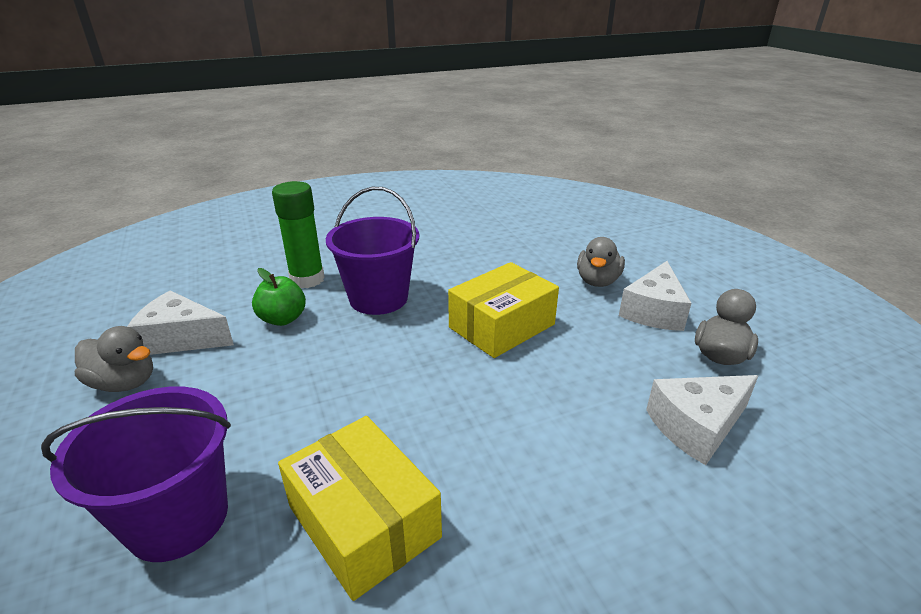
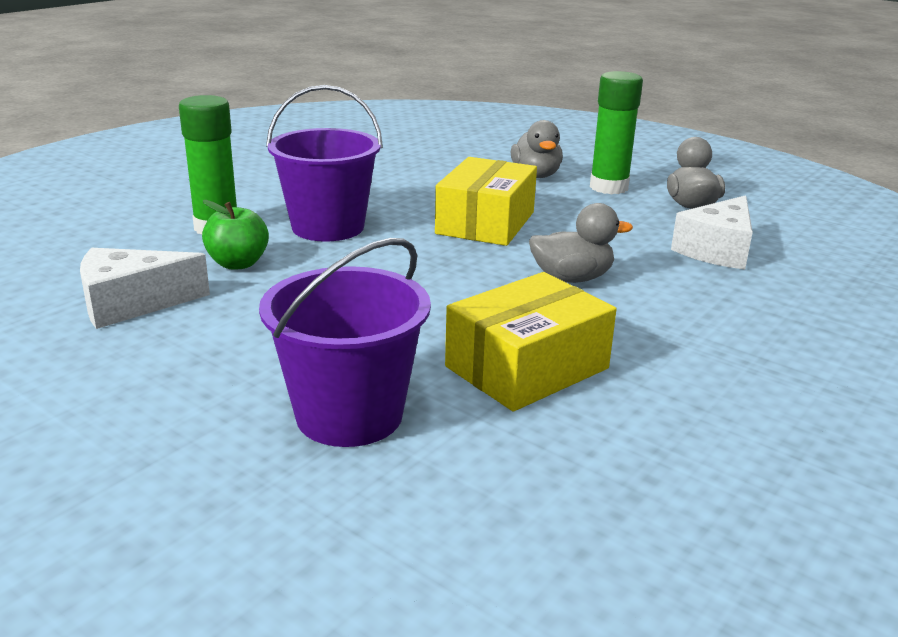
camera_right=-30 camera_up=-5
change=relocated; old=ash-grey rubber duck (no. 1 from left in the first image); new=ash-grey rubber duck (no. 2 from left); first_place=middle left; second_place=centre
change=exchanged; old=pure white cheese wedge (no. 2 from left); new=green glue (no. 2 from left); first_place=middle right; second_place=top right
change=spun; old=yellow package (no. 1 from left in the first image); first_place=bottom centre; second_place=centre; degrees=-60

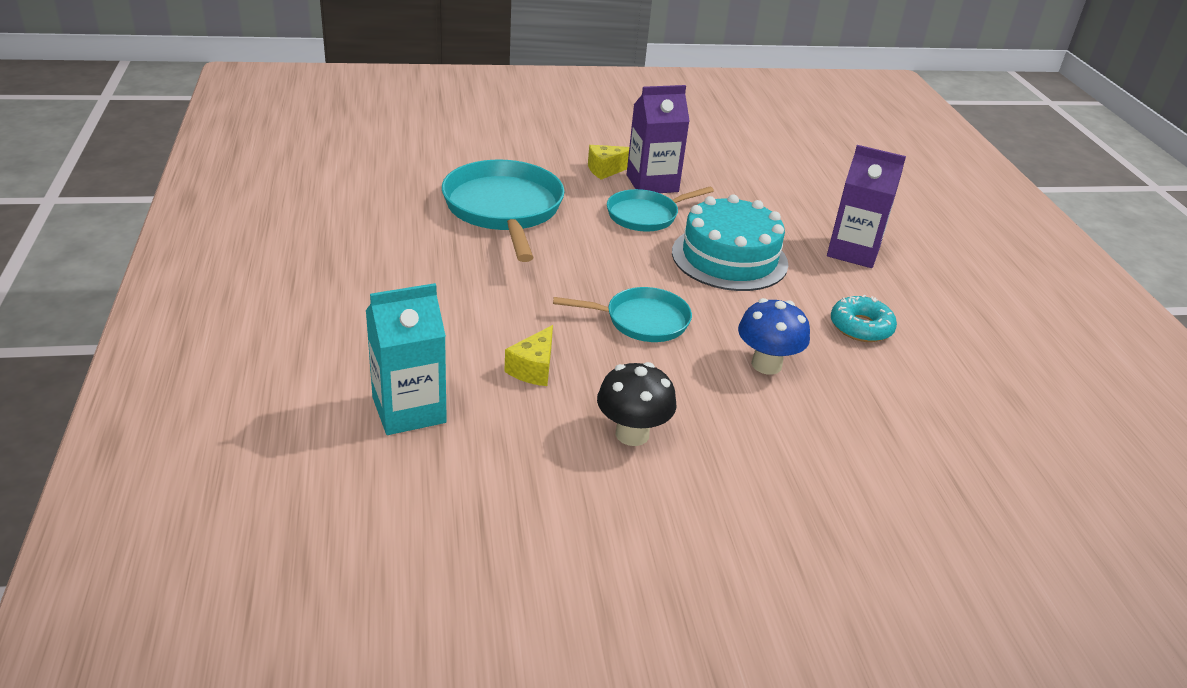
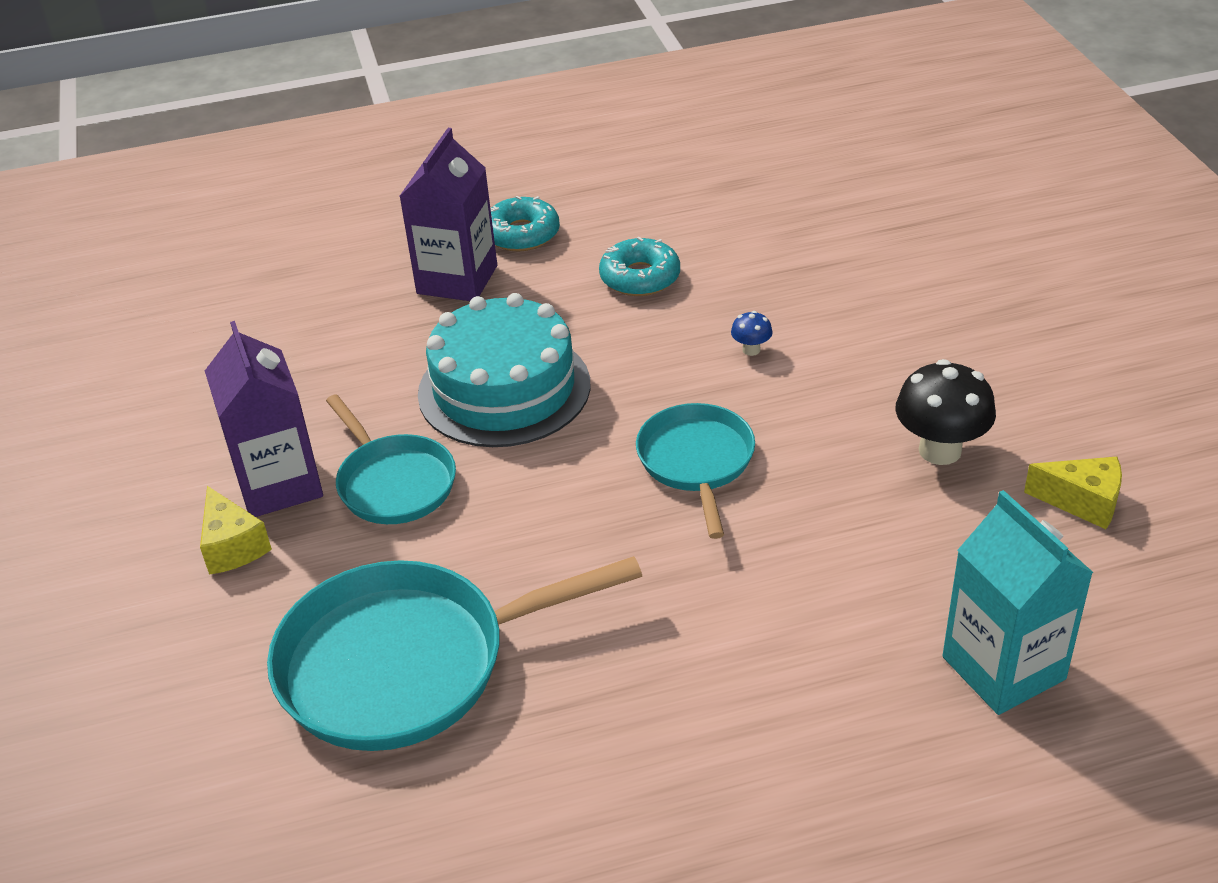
camera_right=-90 camera_up=5
change=appeared; new=aqua doughnut (no. 1 from left); second_place=top centre
change=relocated; old=yellow cheese wedge (no. 1 from left in the first image); new=yellow cheese wedge (no. 2 from left); first_place=centre; second_place=middle right
change=size; old=blue fungus; first_place=centre; second_place=centre; factor=0.47

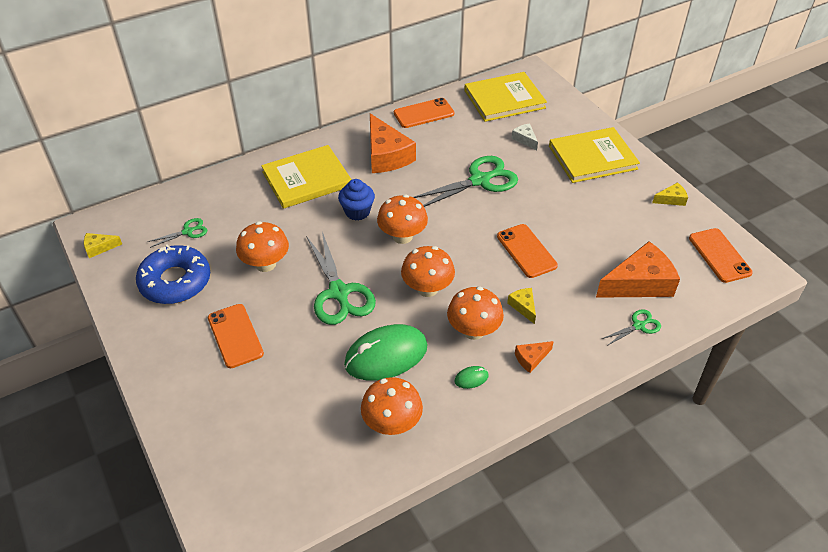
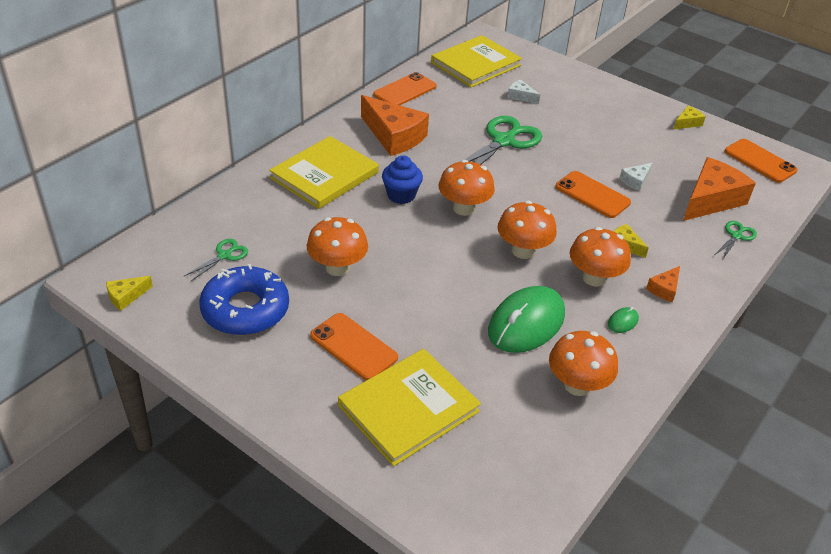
camera_right=-25 camera_up=-5
change=missing; old=green pair of scissors (no. 2 from left); first_place=centre
change=appeared; new=pure white cheese wedge (no. 2 from left); second_place=top right
change=relocated; old=yellow book (no. 3 from left in the first image); new=yellow book (no. 2 from left); first_place=top right; second_place=bottom centre

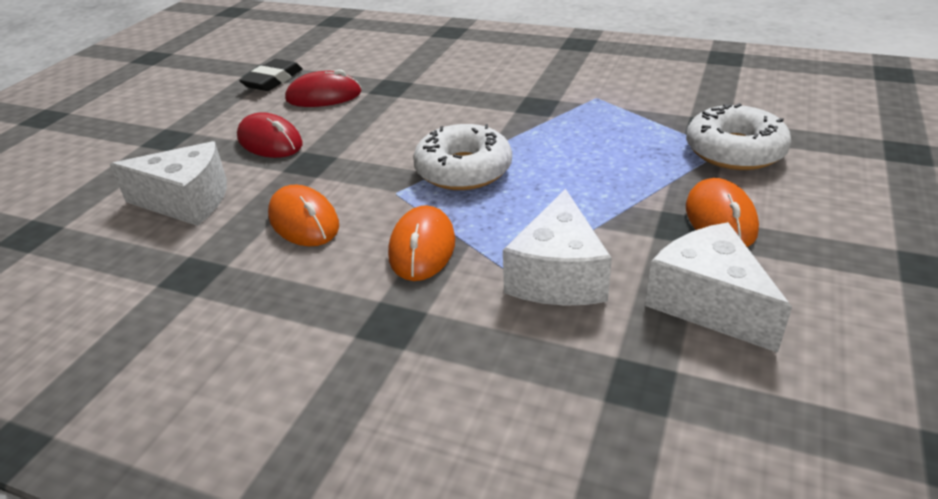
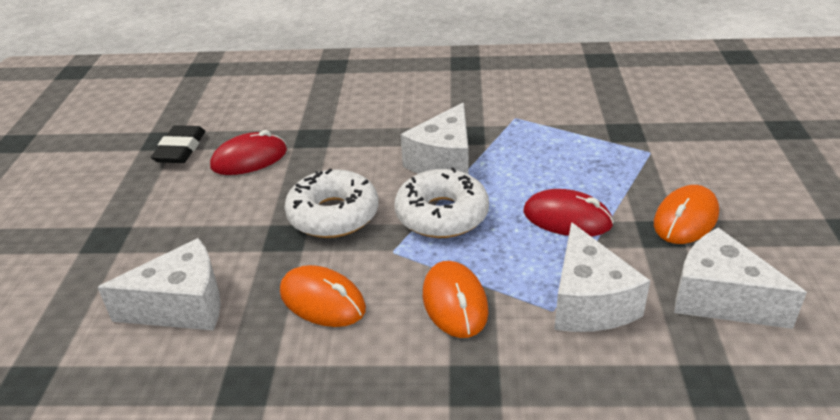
camera_right=-20 camera_up=0
change=appeared; new=pure white cheese wedge (no. 2 from left); second_place=top centre
change=relocated; old=scarlet mouse (no. 1 from left in the first image); new=scarlet mouse (no. 2 from left); first_place=top left; second_place=middle right
change=relocated; old=pure white doughnut (no. 2 from left in the first image); new=pure white doughnut (no. 1 from left); first_place=top right; second_place=centre
change=spun; old=orange-coloured mouse (no. 3 from left); first_place=middle right; second_place=middle right; degrees=60

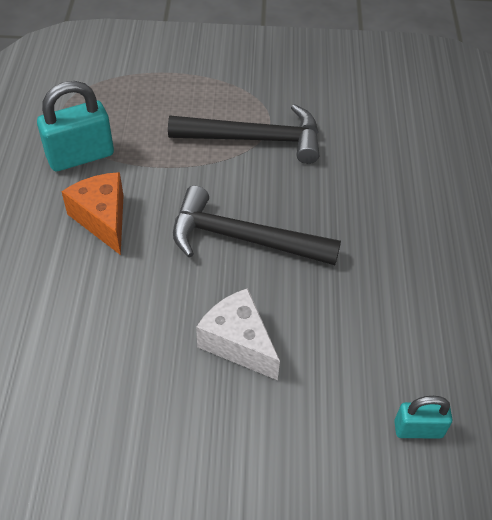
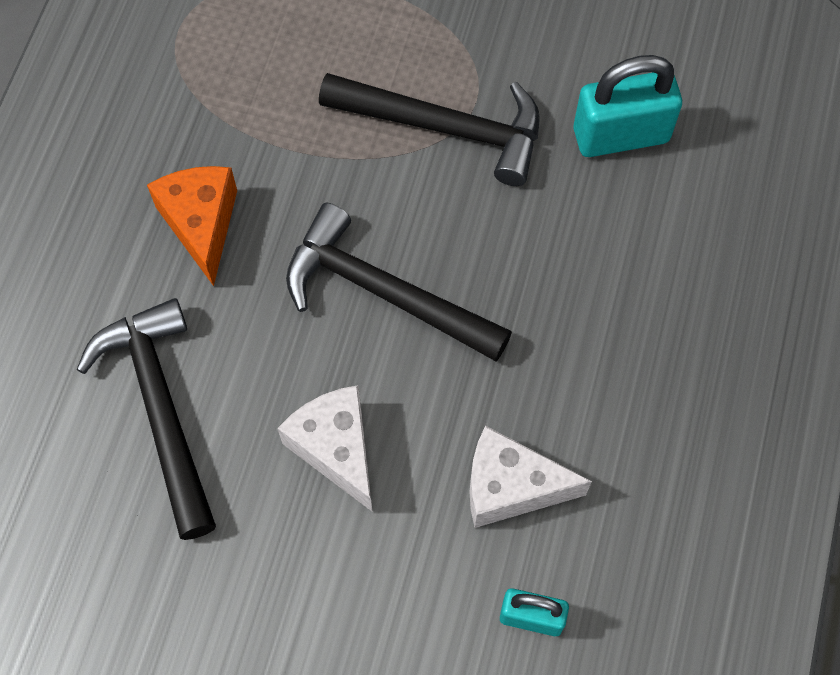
camera_right=15 camera_up=15
change=appeared; new=black carpenter's hammer (no. 1 from left); second_place=middle left
change=appeared; new=pure white cheese wedge (no. 2 from left); second_place=bottom centre
change=relocated; old=aqua padlock (no. 1 from left in the first image); new=aqua padlock (no. 2 from left); first_place=top left; second_place=top right

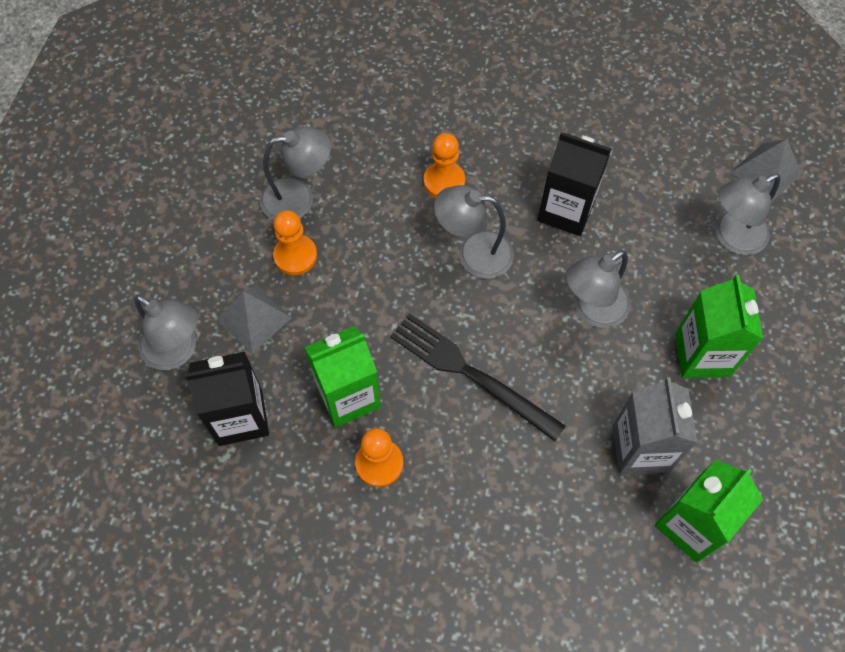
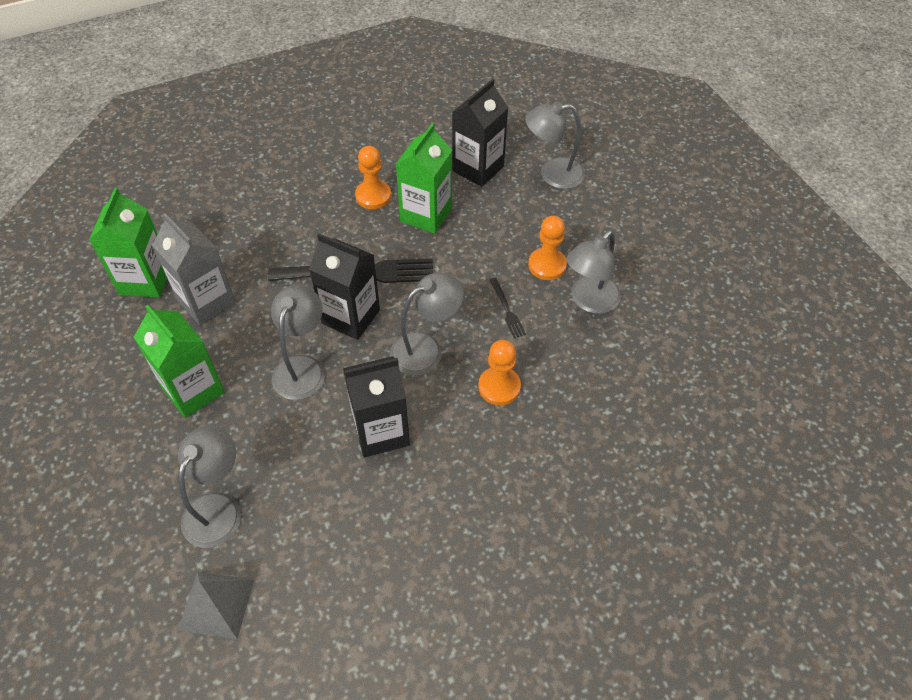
camera_right=140 camera_up=-10
change=missing; old=ash-grey solid pyramid (no. 1 from left); first_place=middle left
change=appeared; new=black juice carton (no. 1 from left); second_place=centre
change=appeared; new=black table fork (no. 2 from left); second_place=centre

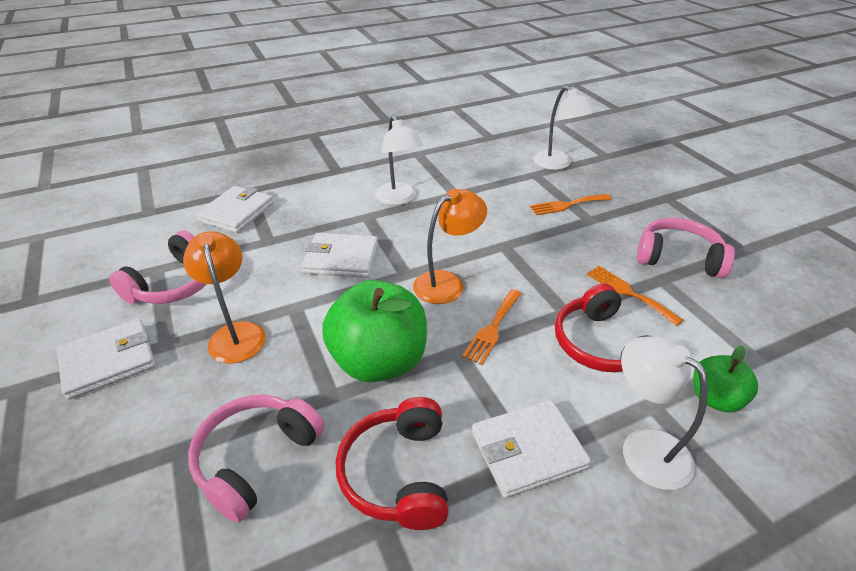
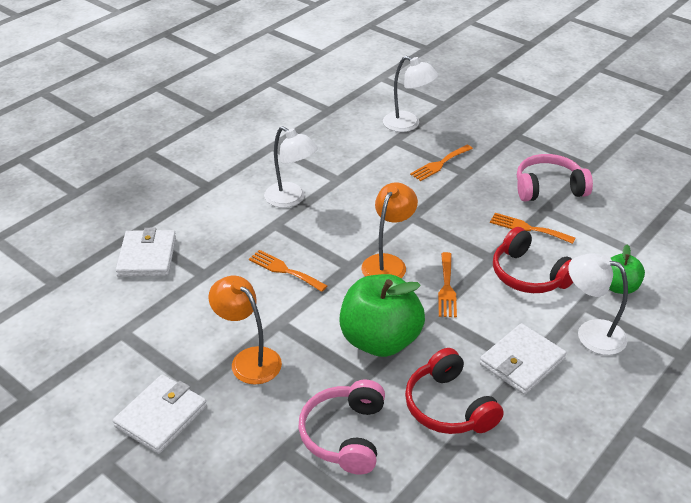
camera_right=-25 camera_up=0
change=missing; old=pink over-ear headphones (no. 1 from left); first_place=middle left
change=exchanged; old=pure white wallet (no. 3 from left); new=orange-coloured table fork (no. 1 from left); first_place=centre; second_place=centre

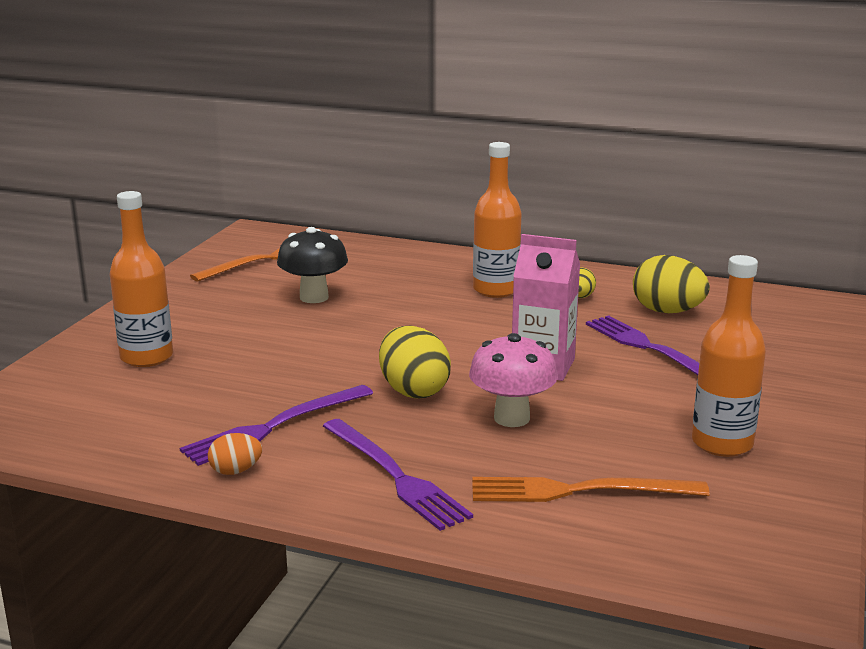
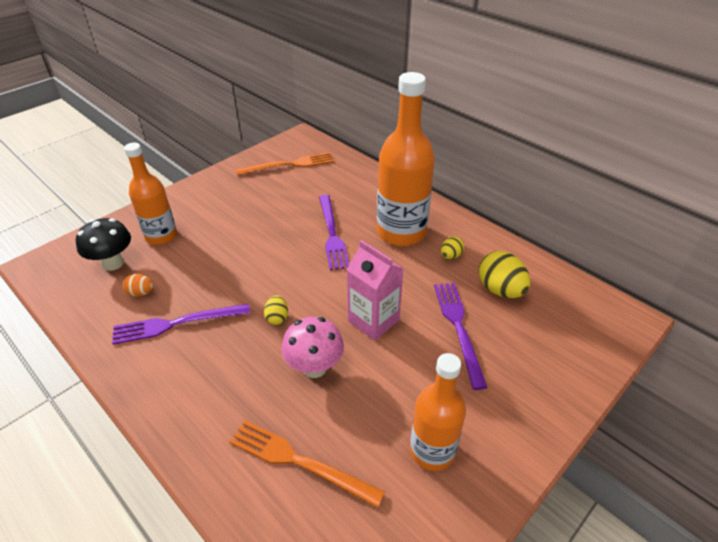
camera_right=25 camera_up=20
change=relocated; old=orange-coloured toy egg; first_place=bottom left; second_place=middle left
change=relocated; old=black fungus; first_place=centre; second_place=middle left
change=relocated; old=purple table fork (no. 2 from left); first_place=bottom centre; second_place=centre
change=size; old=yellow toy egg (no. 1 from left); first_place=centre; second_place=centre; factor=0.53
change=size; old=orange-coloured drink bottle (no. 2 from left); first_place=centre; second_place=top centre; factor=1.58

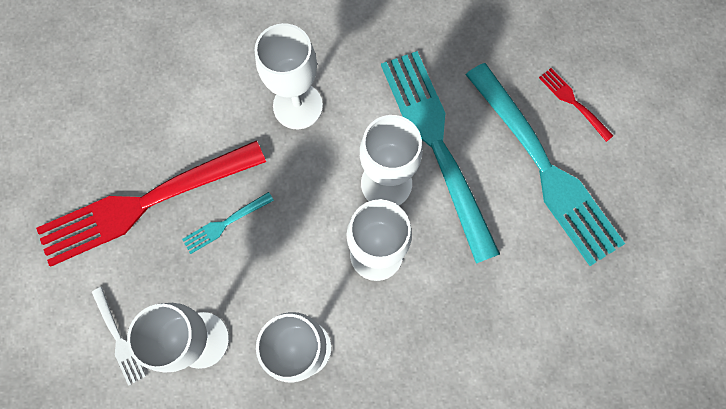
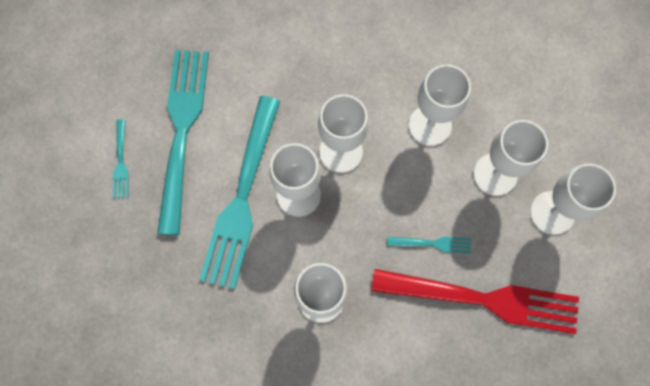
camera_right=-145 camera_up=0
change=exchanged; old=pure white table fork; new=pure white wine glass (no. 6 from left); first_place=bottom left; second_place=middle right
change=colour; old=scarlet table fork (no. 2 from left); new=aqua table fork (no. 1 from left); first_place=top right; second_place=middle left

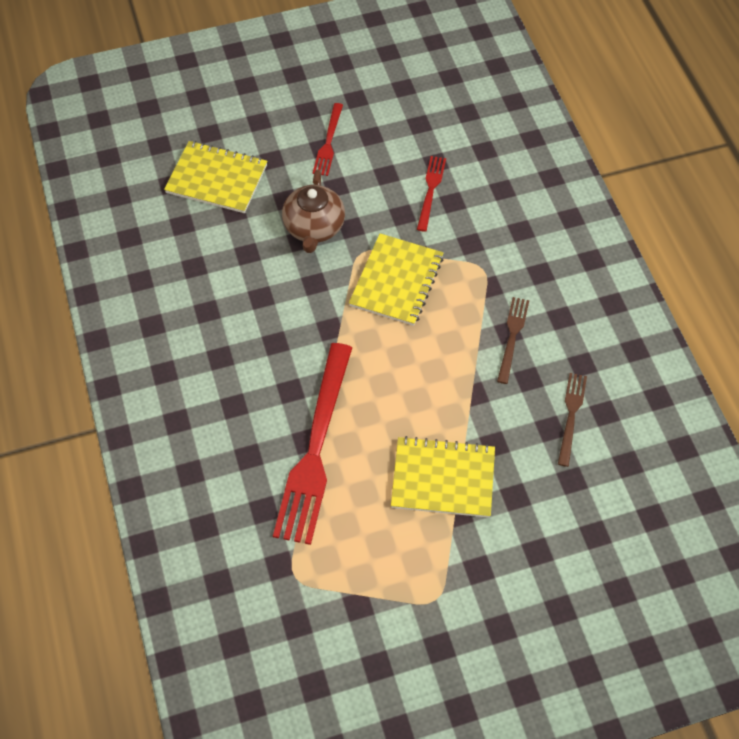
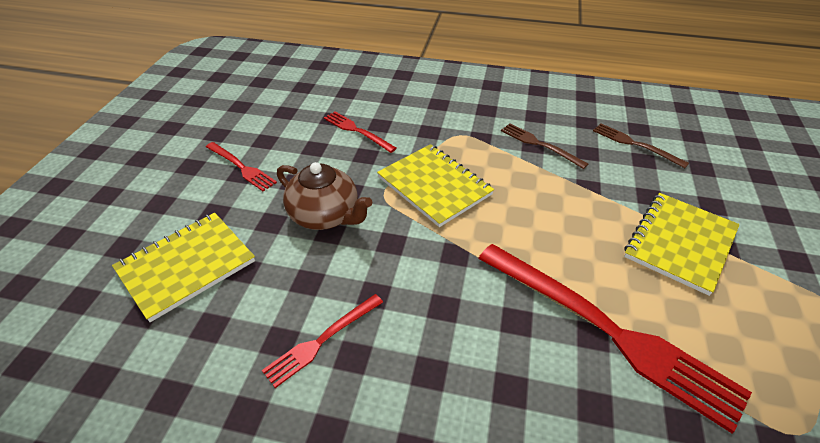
camera_right=-60 camera_up=-15
change=appeared; new=scarlet table fork (no. 2 from left); second_place=bottom centre

